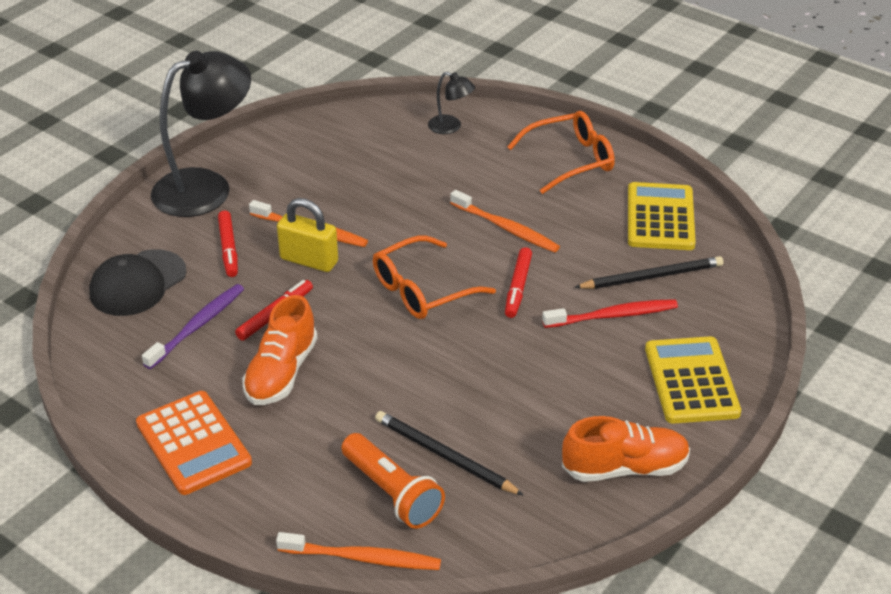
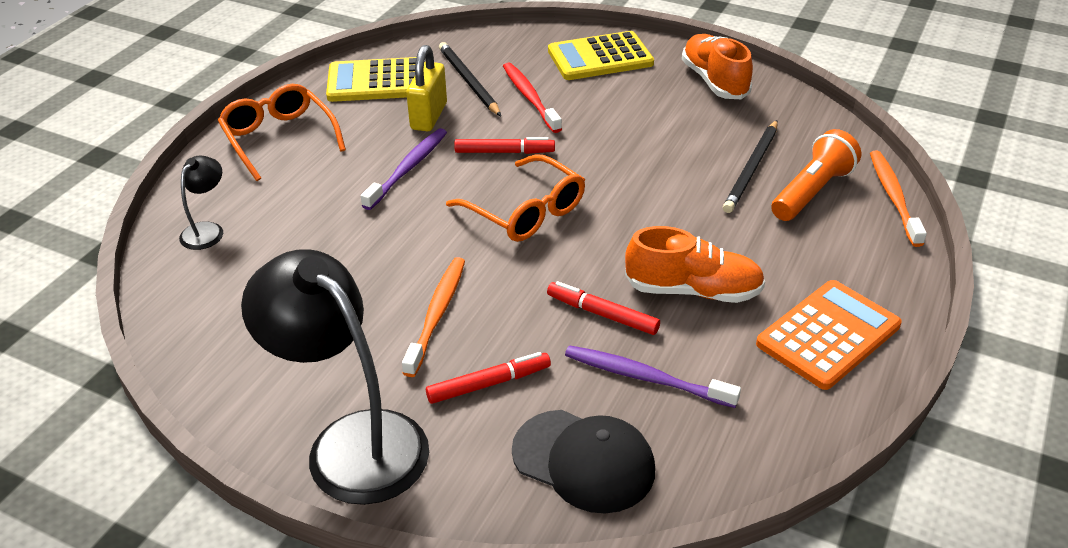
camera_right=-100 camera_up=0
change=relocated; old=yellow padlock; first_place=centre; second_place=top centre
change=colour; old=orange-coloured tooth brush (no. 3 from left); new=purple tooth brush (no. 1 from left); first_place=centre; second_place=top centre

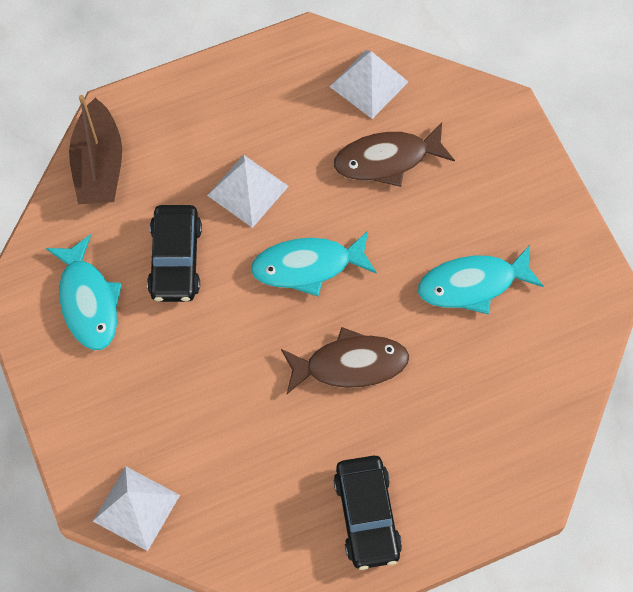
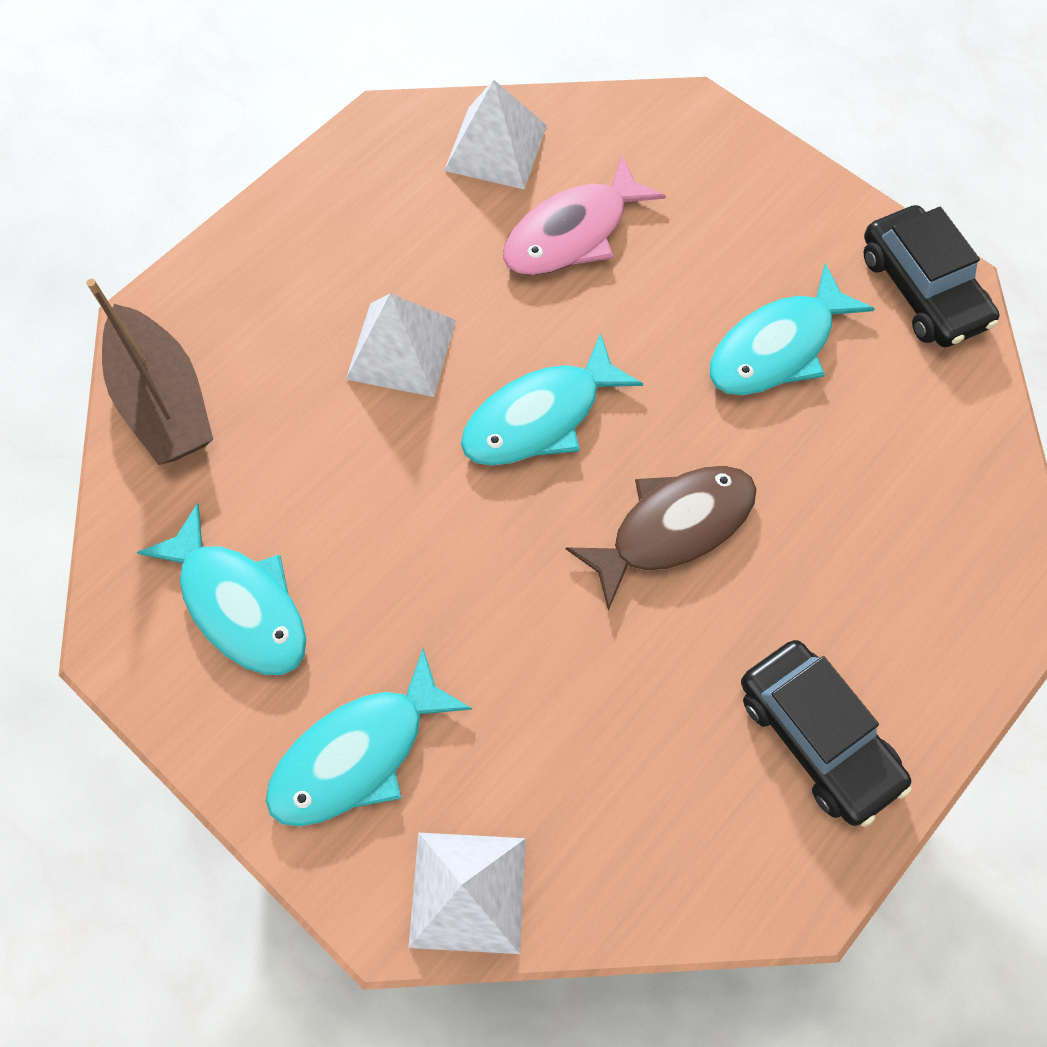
camera_right=-25 camera_up=0
change=appeared; new=aqua fish (no. 2 from left); second_place=bottom centre
change=relocated; old=black car (no. 1 from left in the first image); new=black car (no. 2 from left); first_place=middle left; second_place=top right
change=colour; old=dark brown fish (no. 2 from left); new=pink fish; first_place=top centre; second_place=top centre

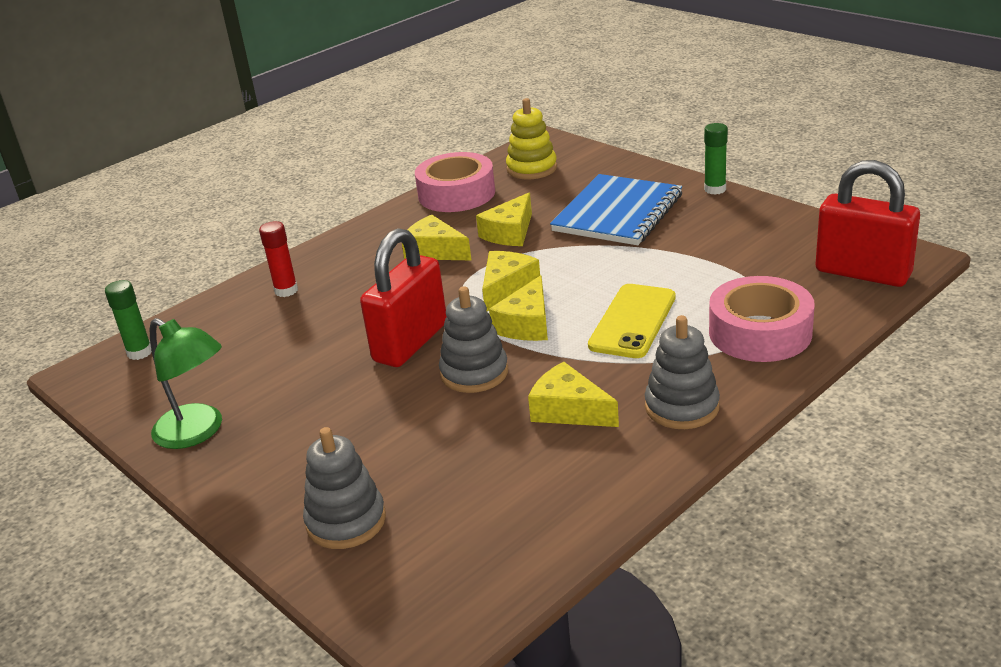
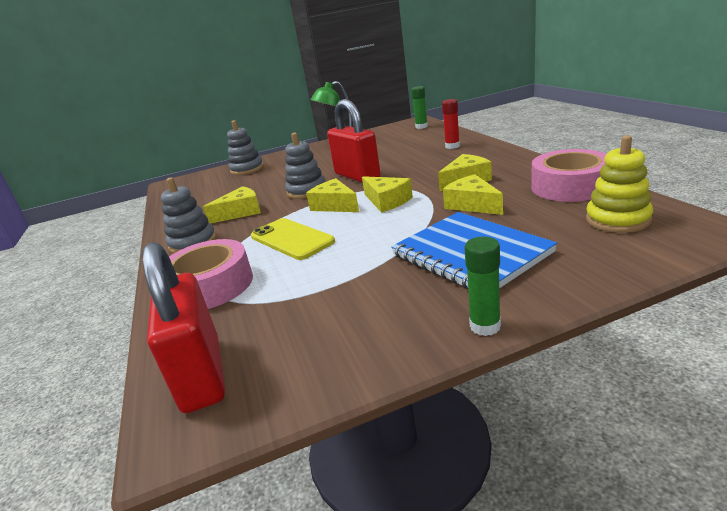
camera_right=115 camera_up=-5
change=spun; old=scarlet padlock (no. 2 from left in the first image); first_place=middle right; second_place=middle left; degrees=-75

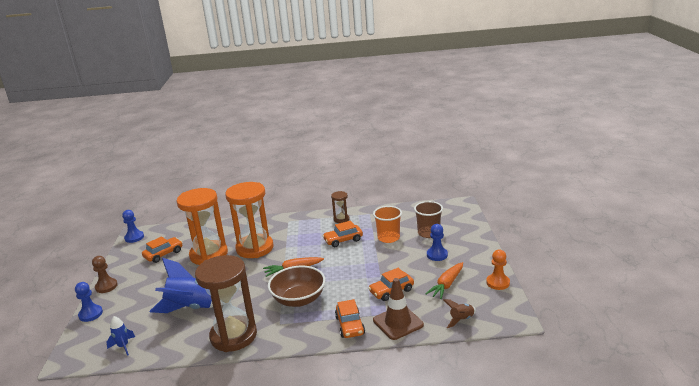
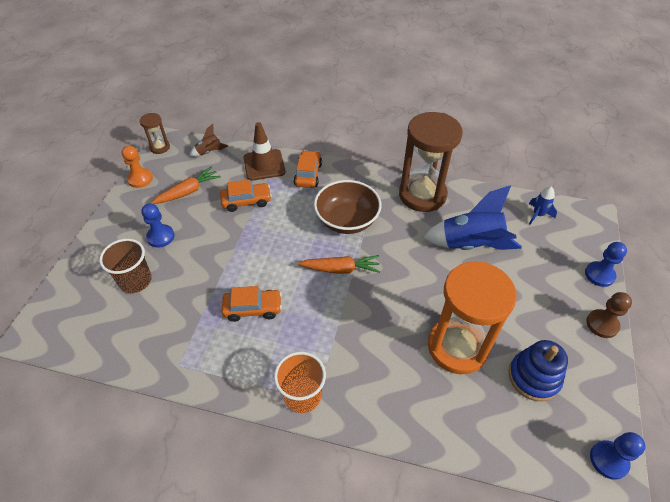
camera_right=-165 camera_up=25
change=missing; old=orange-coloured sand timer (no. 2 from left); first_place=centre
change=relocated; old=dark brown sand timer (no. 2 from left in the first image); new=dark brown sand timer (no. 1 from left); first_place=centre; second_place=top left
change=relocated; old=orange-coloured cup; first_place=centre; second_place=bottom centre
change=exchanged; old=orange-coloured car (no. 1 from left); new=blue ring stacker; first_place=middle left; second_place=bottom right

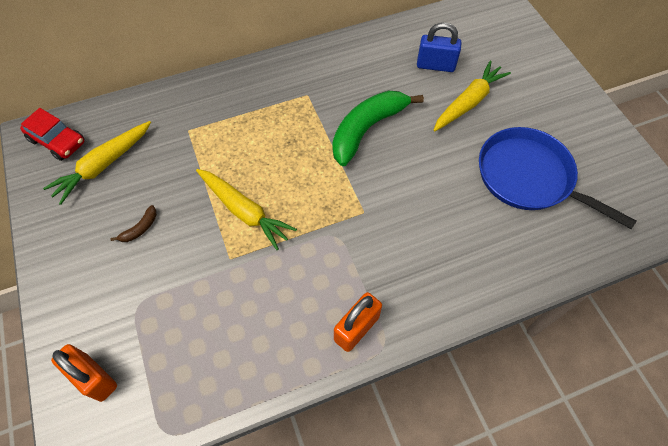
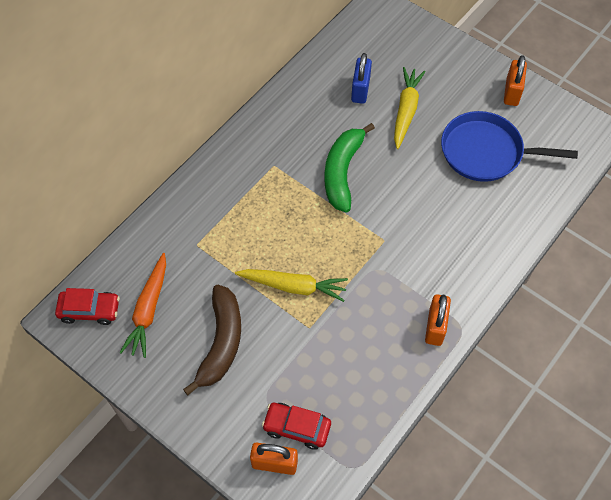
camera_right=-30 camera_up=0
change=appeared; new=scarlet car (no. 2 from left); second_place=bottom centre
change=appeared; new=orange-coloured padlock (no. 3 from left); second_place=top right
change=colour; old=yellow carrot (no. 1 from left); new=orange-coloured carrot; first_place=middle left; second_place=middle left
change=spun; old=blue padlock; first_place=top centre; second_place=top centre; degrees=-60
change=size; old=dark brown banana fruit; first_place=middle left; second_place=bottom centre; factor=2.47

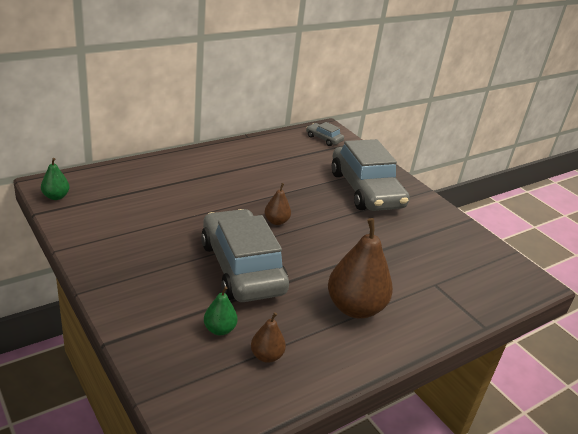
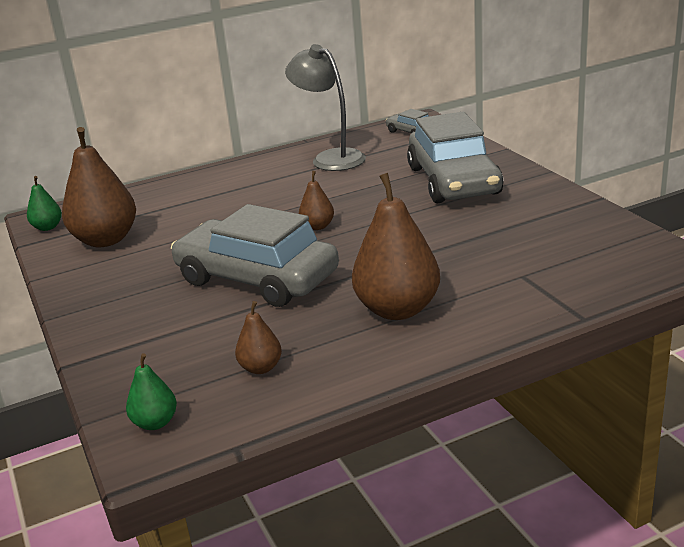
camera_right=15 camera_up=-5
change=appeared; new=dark brown toy pear (no. 1 from left); second_place=middle left
change=appeared; new=ash-grey reading lamp; second_place=top centre
change=relocated; old=green toy pear (no. 2 from left); first_place=bottom centre; second_place=bottom left
change=spun; old=ash-grey car (no. 1 from left); first_place=centre; second_place=centre; degrees=-45

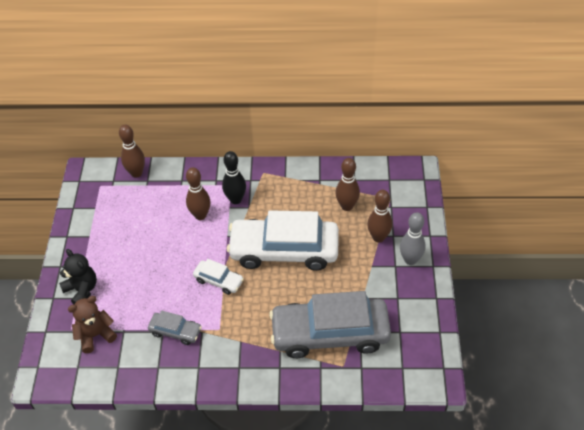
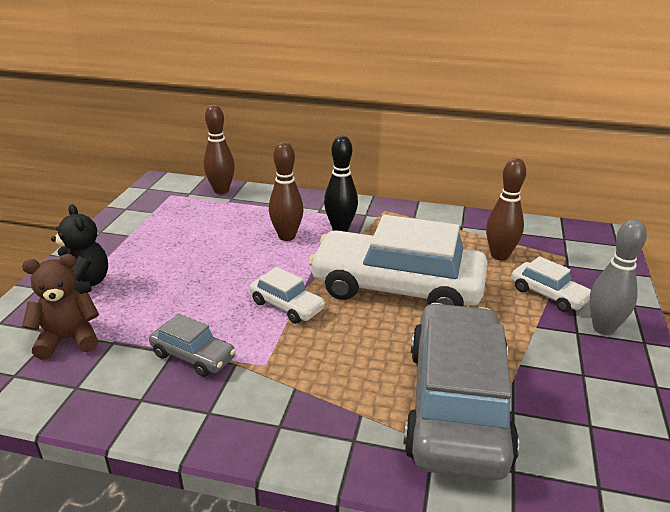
camera_right=10 camera_up=-20
change=exchanged; old=dark brown tenpin (no. 4 from left); new=pure white car (no. 3 from left); first_place=centre; second_place=middle right
change=spun; old=ash-grey car (no. 2 from left); first_place=bottom centre; second_place=bottom right; degrees=90

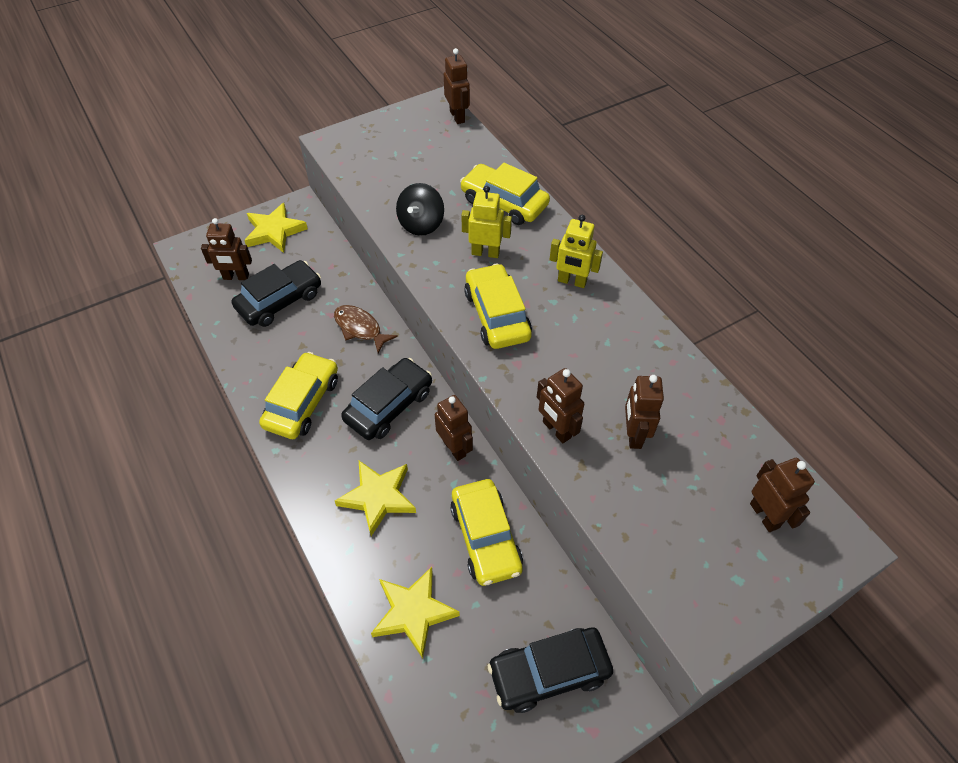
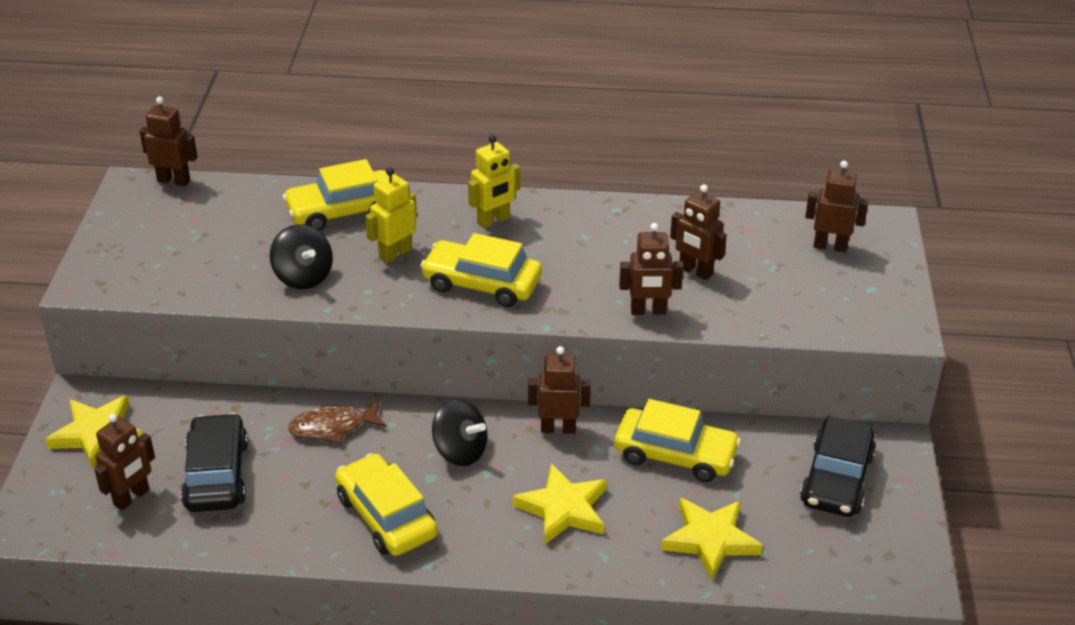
camera_right=-55 camera_up=-15
change=exchanged; old=black car (no. 2 from left); new=black spinning top (no. 2 from left); first_place=centre; second_place=bottom centre

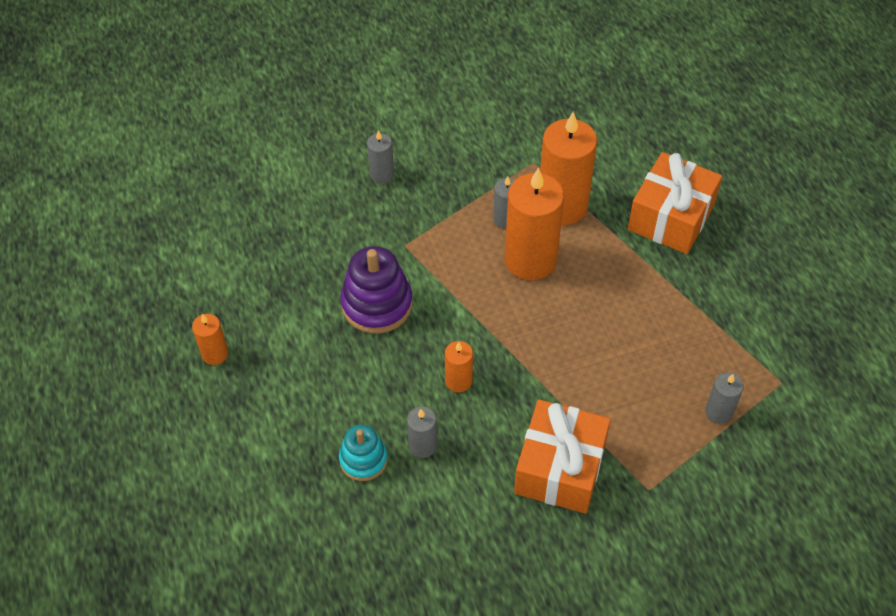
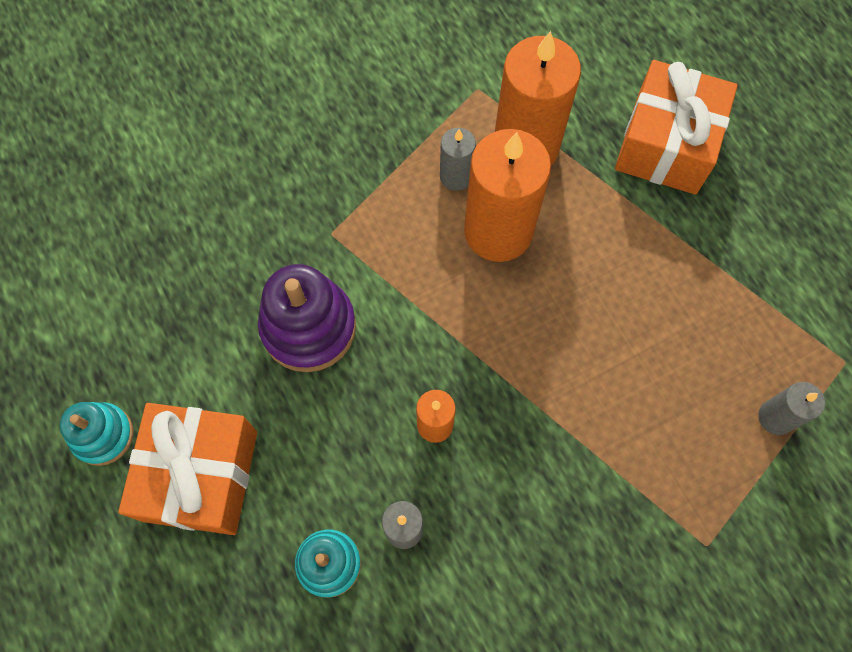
camera_right=-10 camera_up=15
change=missing; old=ash-grey pillar candle (no. 1 from left); first_place=top centre
change=relocated; old=orange-coloured wrapped gift (no. 1 from left); first_place=bottom centre; second_place=bottom left
change=exchanged; old=orange-coloured pillar candle (no. 1 from left); new=aqua ring stacker (no. 1 from left); first_place=middle left; second_place=middle left

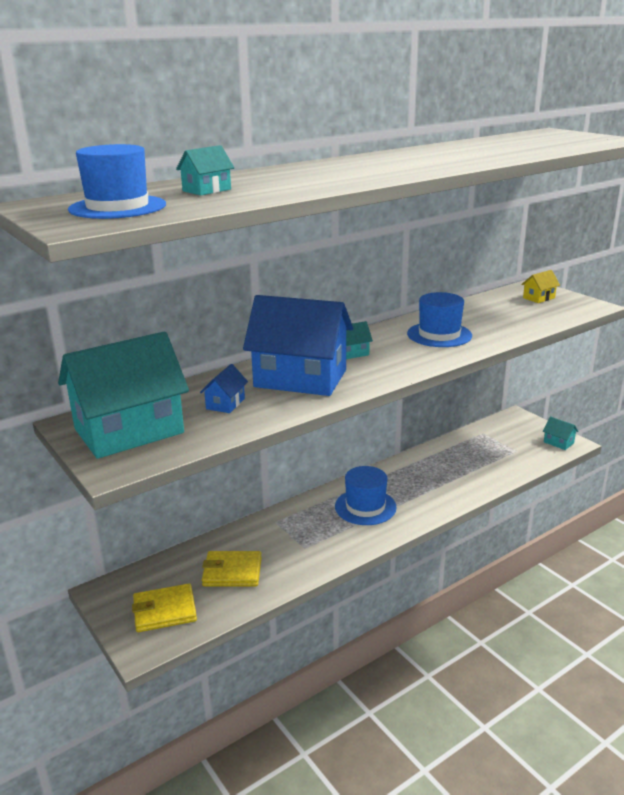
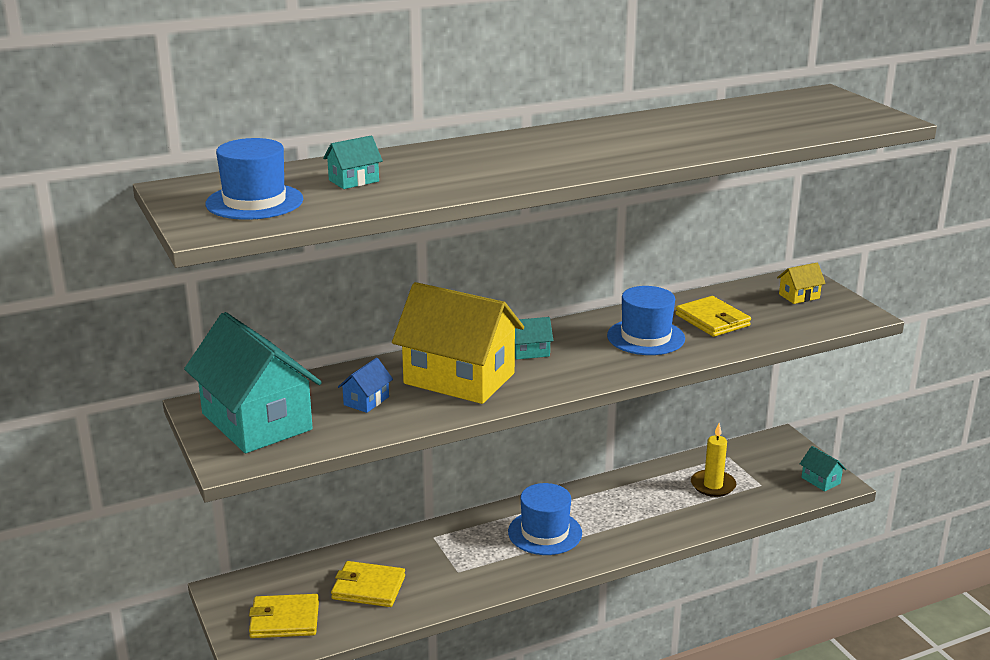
camera_right=10 camera_up=0
change=appeared; new=yellow wallet (no. 3 from left); second_place=middle right
change=appeared; new=yellow pillar candle; second_place=bottom right
change=colour; old=blue cottage (no. 2 from left); new=yellow cottage (no. 1 from left); first_place=centre; second_place=centre
change=spun; old=aqua cottage (no. 1 from left); first_place=middle left; second_place=middle left; degrees=75

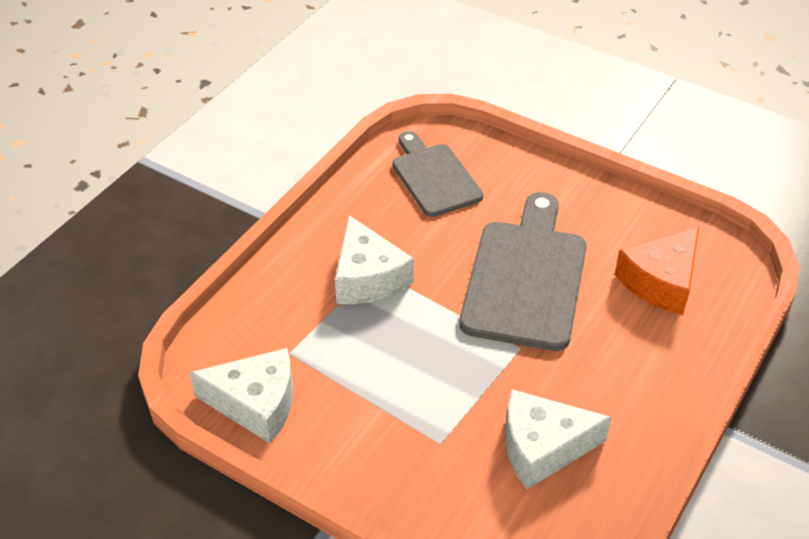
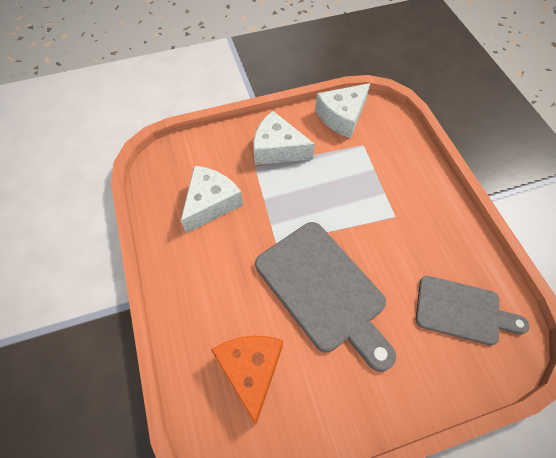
camera_right=130 camera_up=15
change=relocated; old=pure white cheese wedge (no. 2 from left); first_place=centre; second_place=top centre

